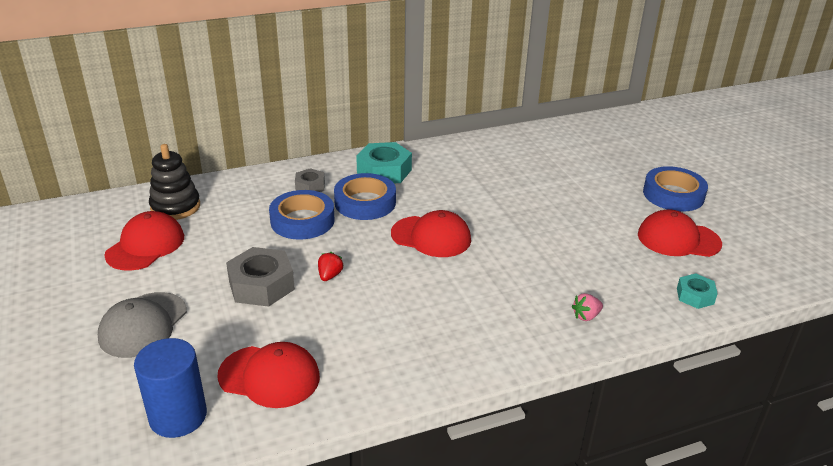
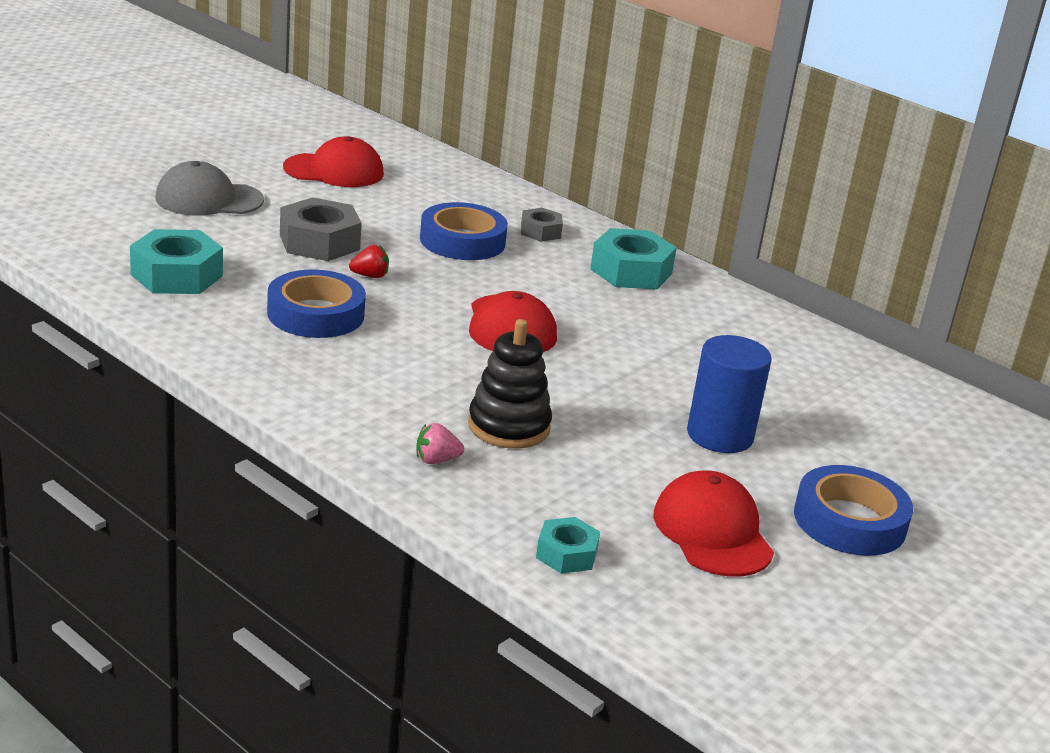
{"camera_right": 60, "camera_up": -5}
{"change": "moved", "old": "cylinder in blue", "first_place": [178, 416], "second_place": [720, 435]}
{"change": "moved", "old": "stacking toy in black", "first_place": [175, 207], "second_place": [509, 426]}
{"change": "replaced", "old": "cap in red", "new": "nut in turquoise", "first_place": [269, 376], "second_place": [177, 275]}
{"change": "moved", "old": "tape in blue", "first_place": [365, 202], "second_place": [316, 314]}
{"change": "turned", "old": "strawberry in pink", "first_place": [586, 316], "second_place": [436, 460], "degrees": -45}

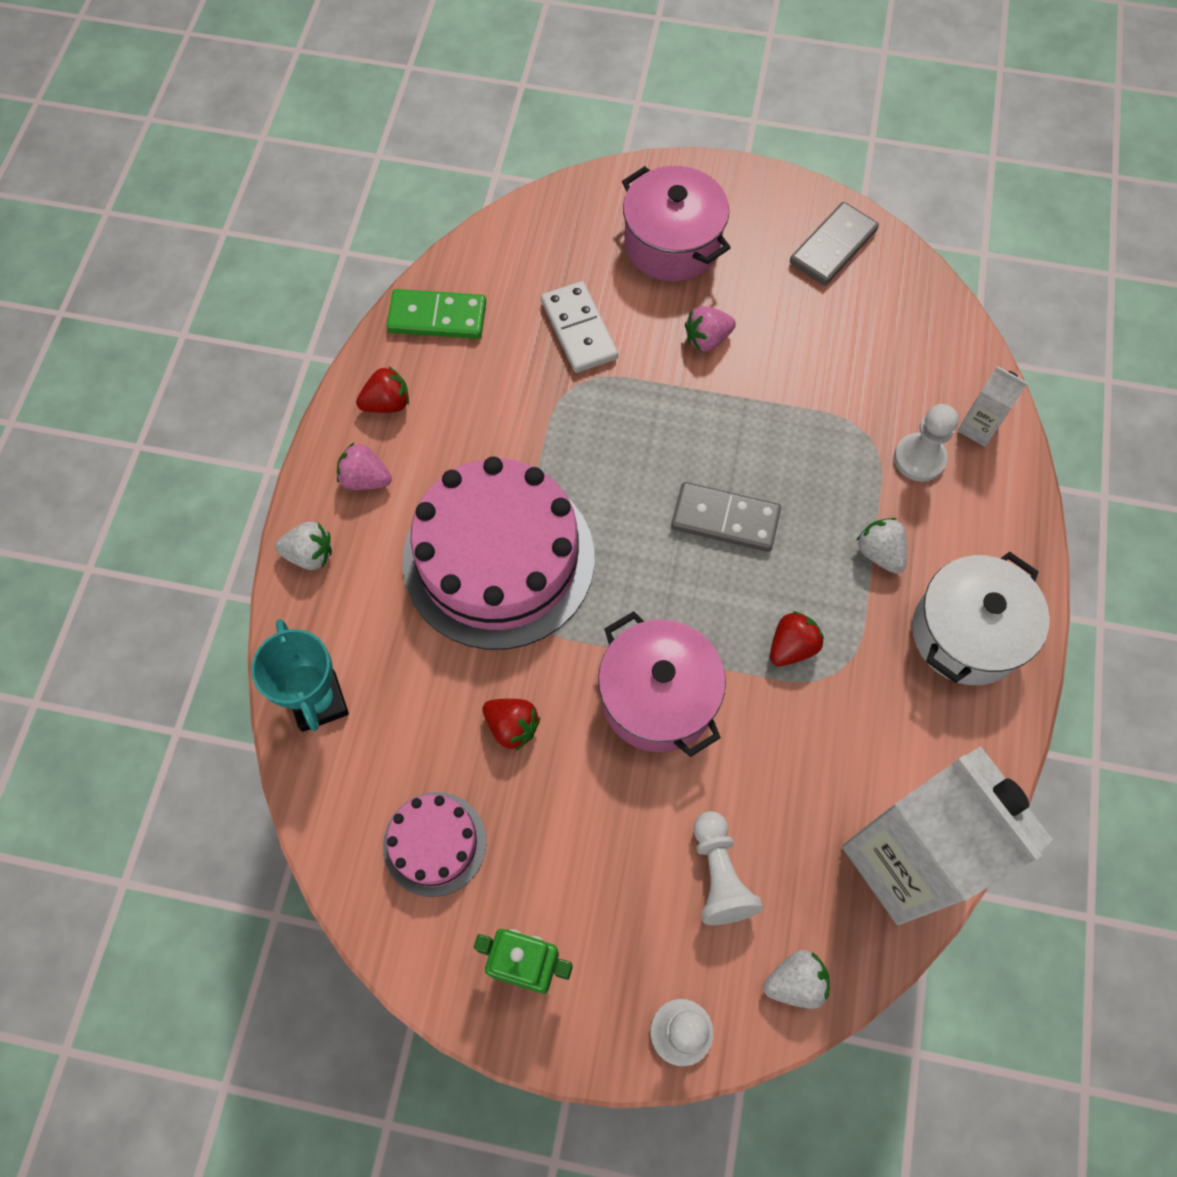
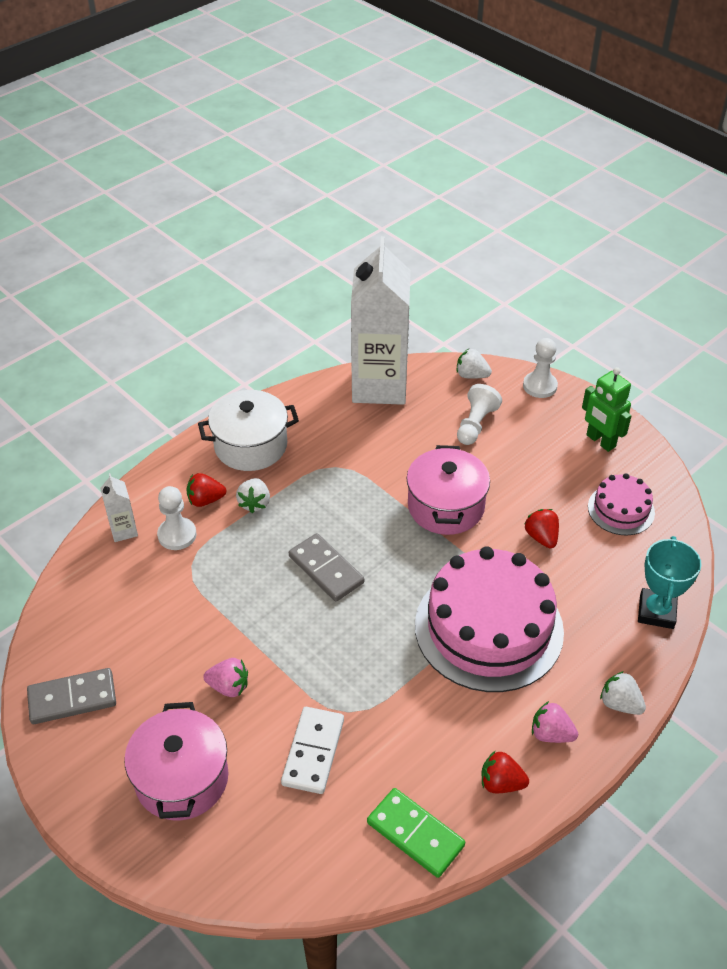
{"camera_right": -145, "camera_up": -20}
{"change": "turned", "old": "strawberry in pink", "first_place": [365, 479], "second_place": [551, 734], "degrees": 150}
{"change": "moved", "old": "strawberry in red", "first_place": [792, 647], "second_place": [205, 500]}

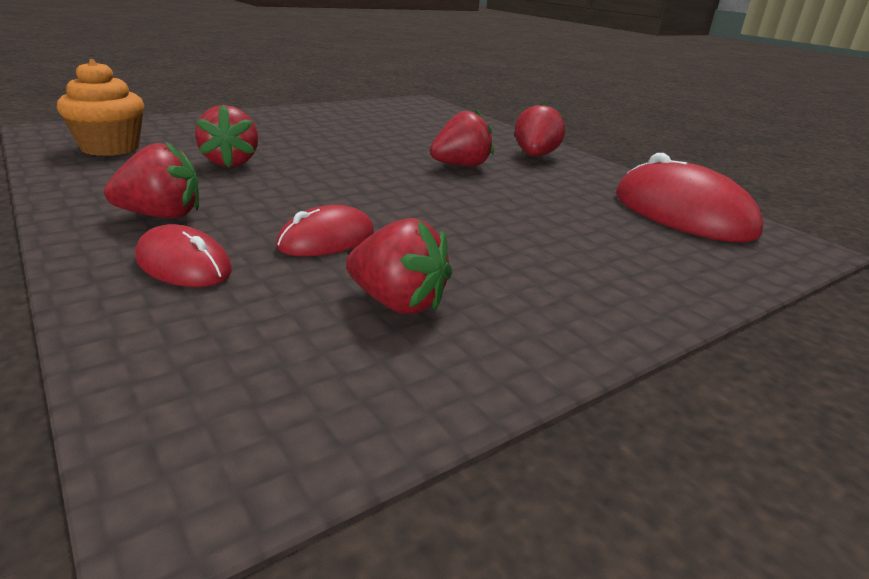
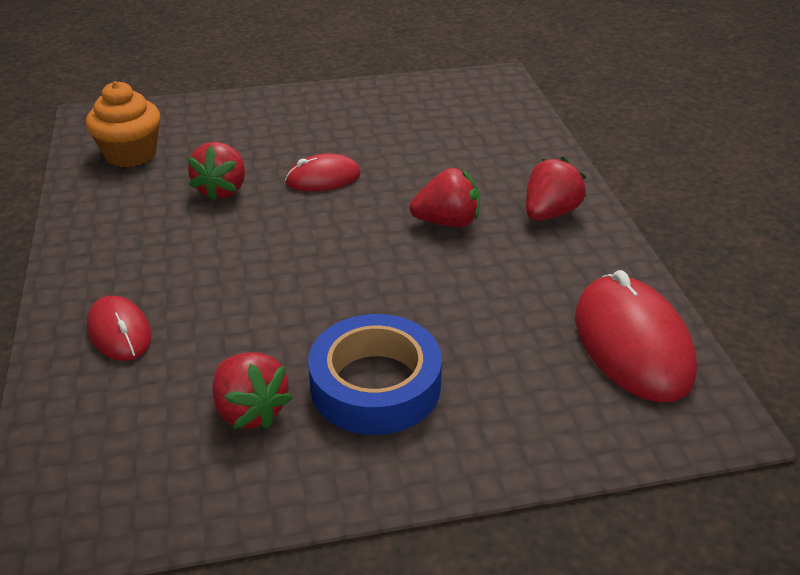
{"camera_right": 25, "camera_up": 10}
{"change": "removed", "old": "strawberry in red", "first_place": [162, 216]}
{"change": "moved", "old": "mouse in red", "first_place": [327, 239], "second_place": [323, 178]}
{"change": "added", "new": "tape in blue", "second_place": [375, 385]}

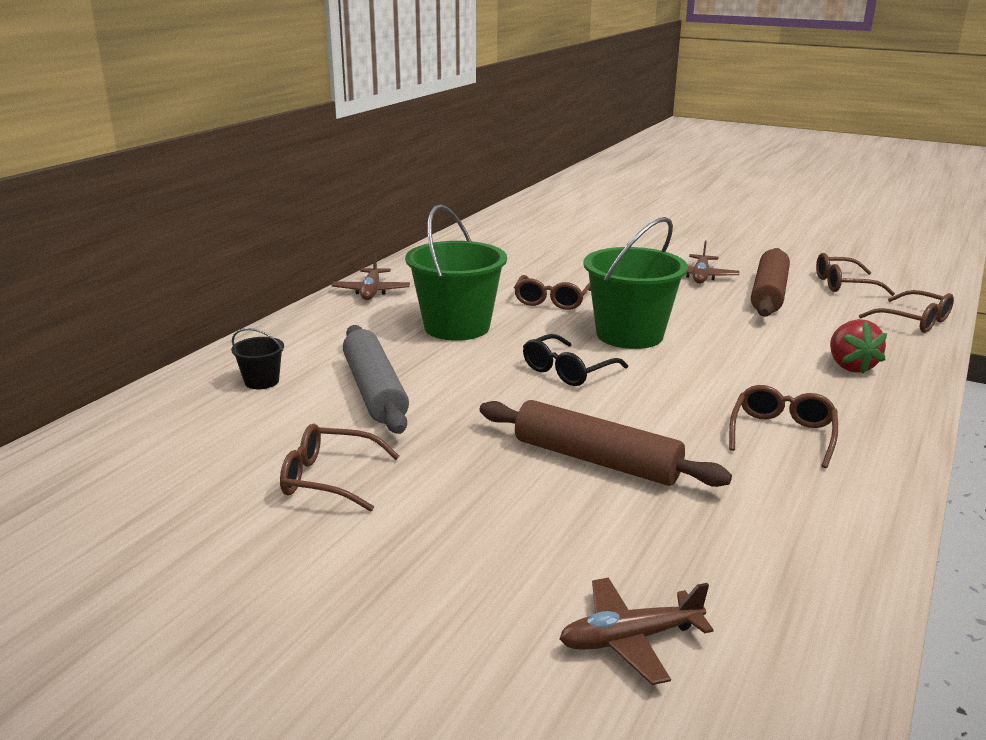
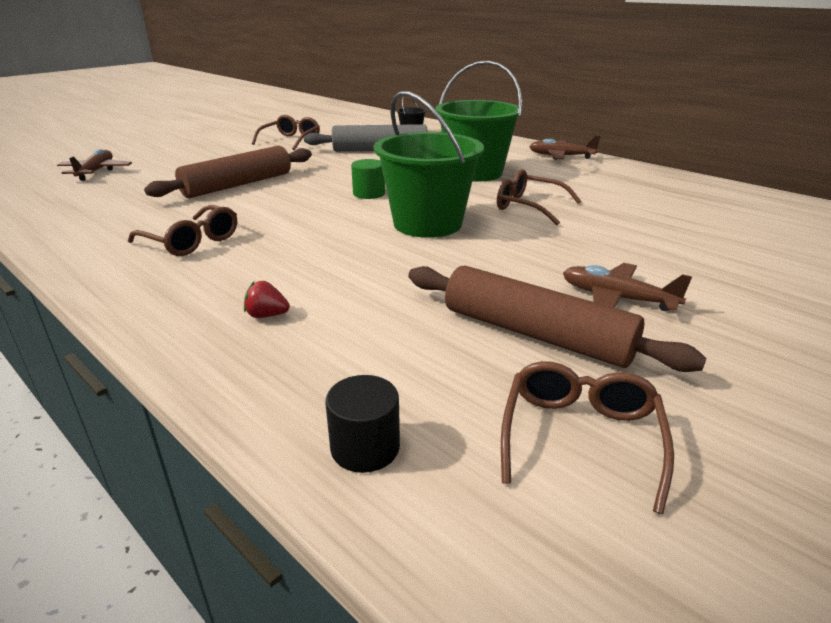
{"camera_right": 105, "camera_up": 5}
{"change": "replaced", "old": "glasses in black", "new": "cylinder in green", "first_place": [567, 371], "second_place": [369, 193]}
{"change": "resized", "old": "strawberry in red", "first_place": [850, 366], "second_place": [267, 315], "factor": 0.55}
{"change": "replaced", "old": "glasses in brown", "new": "cylinder in black", "first_place": [914, 321], "second_place": [365, 447]}

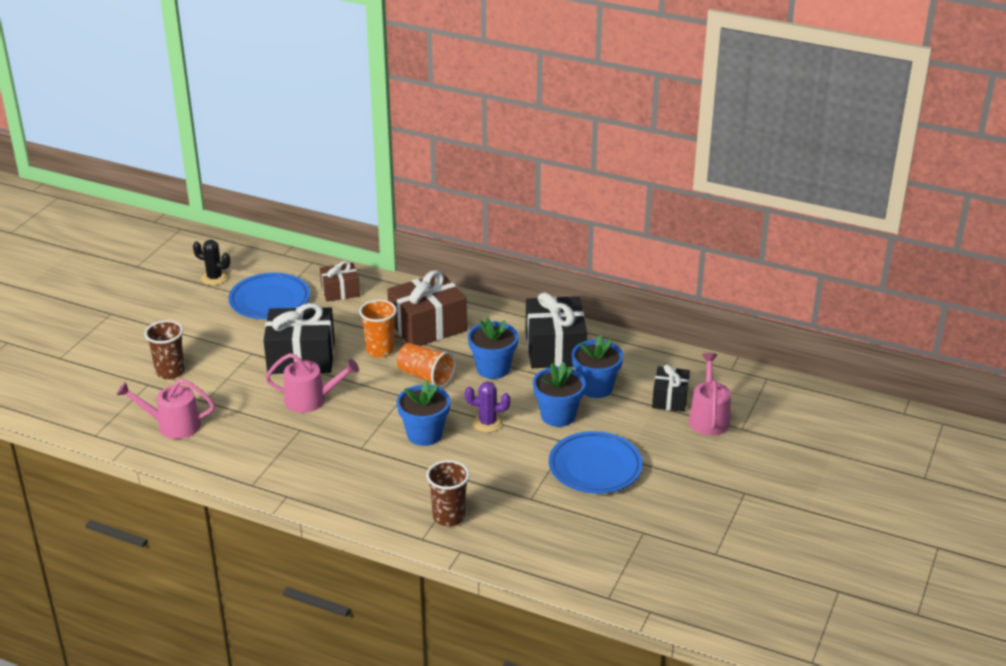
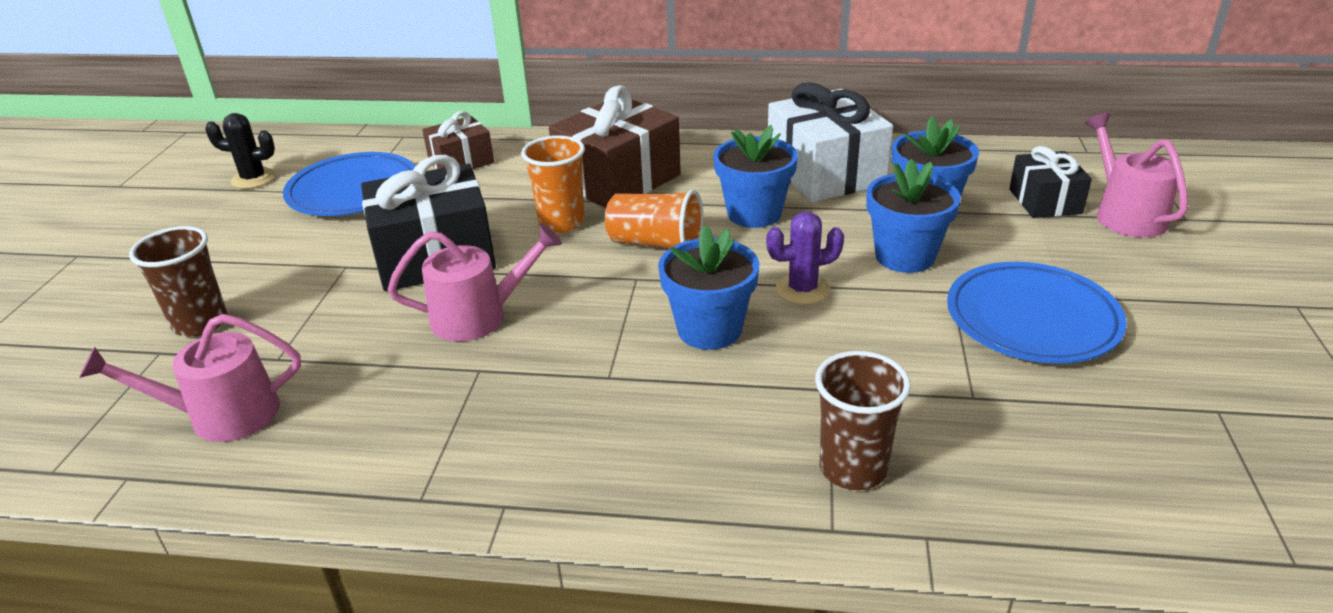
{"camera_right": -15, "camera_up": 0}
{"change": "recoloured", "old": "gift in black", "new": "gift in white", "first_place": [555, 348], "second_place": [825, 172]}

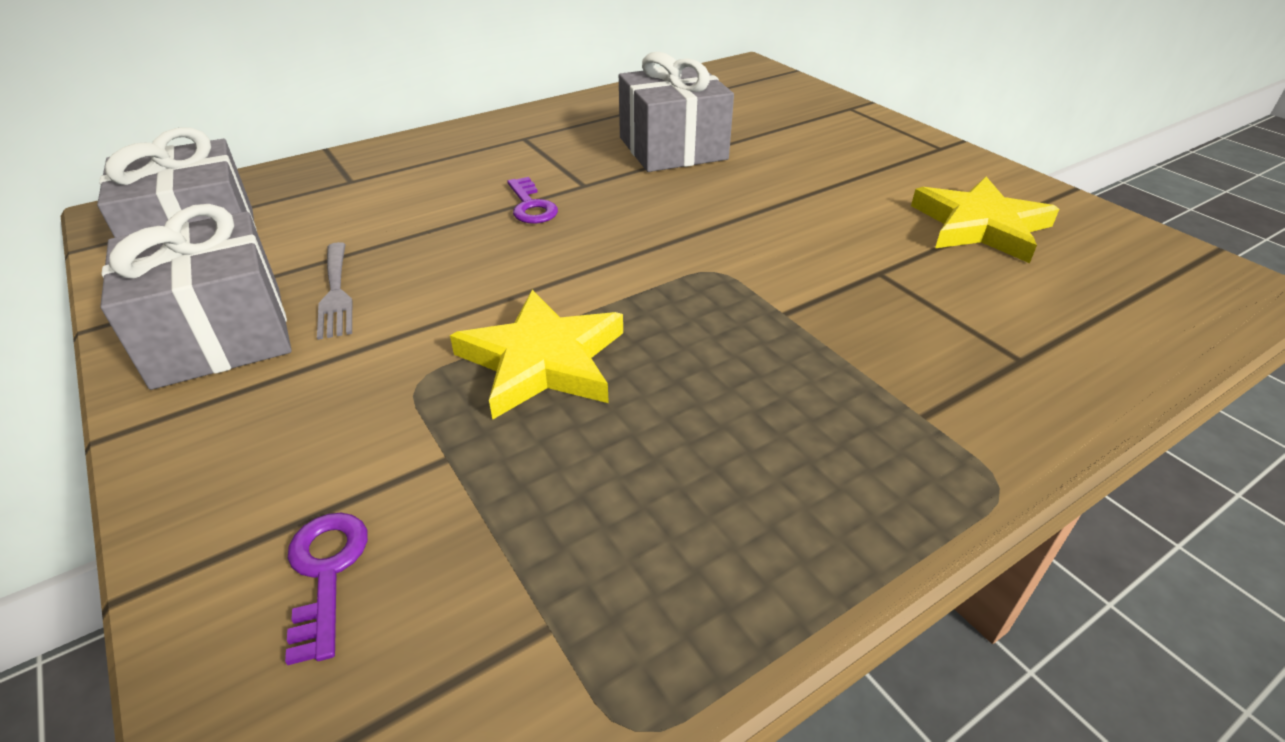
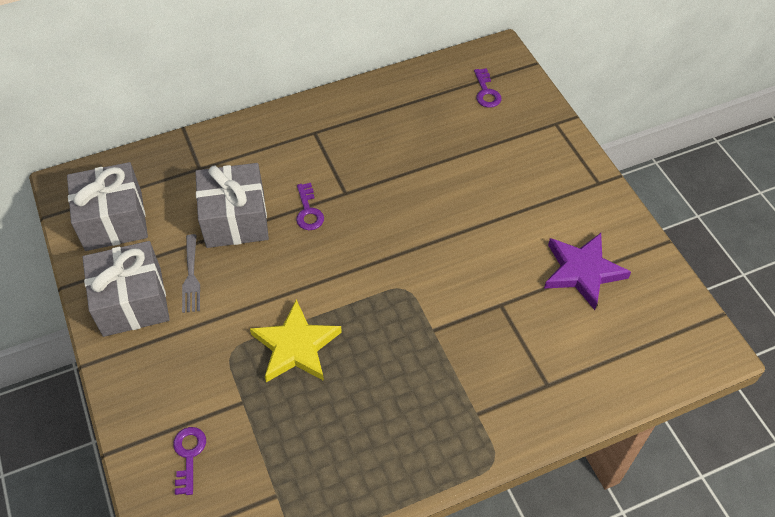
{"camera_right": 10, "camera_up": 15}
{"change": "moved", "old": "gift in grey", "first_place": [673, 148], "second_place": [235, 219]}
{"change": "recoloured", "old": "star in yellow", "new": "star in purple", "first_place": [980, 226], "second_place": [582, 272]}
{"change": "added", "new": "key in purple", "second_place": [486, 92]}

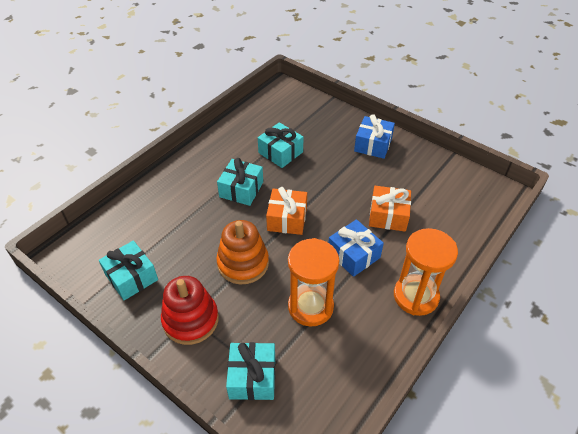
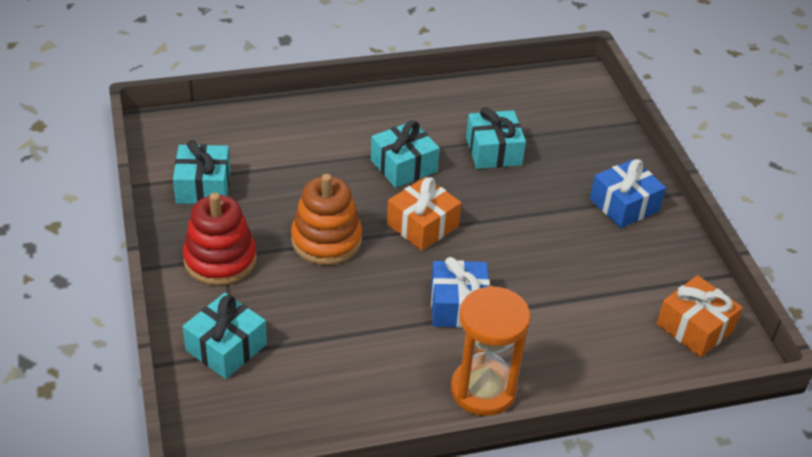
{"camera_right": 35, "camera_up": -5}
{"change": "removed", "old": "hourglass in orange", "first_place": [310, 306]}
{"change": "moved", "old": "gift in orange", "first_place": [388, 216], "second_place": [695, 327]}

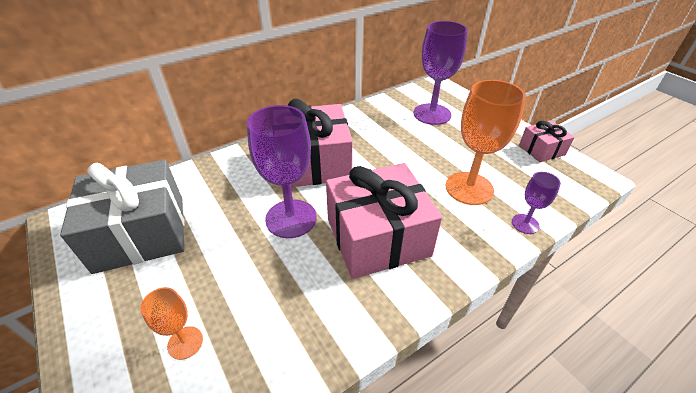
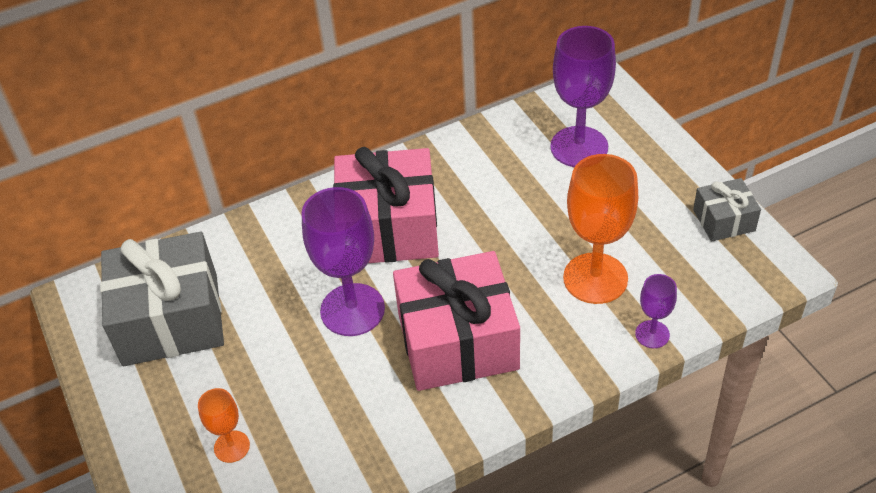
{"camera_right": 10, "camera_up": 5}
{"change": "recoloured", "old": "gift in pink", "new": "gift in grey", "first_place": [541, 150], "second_place": [724, 220]}

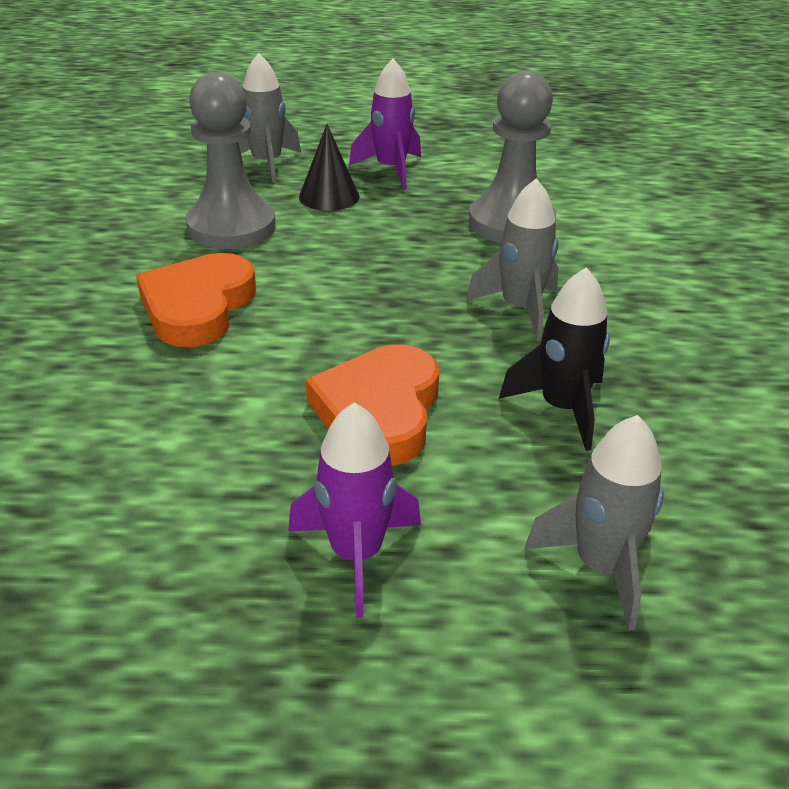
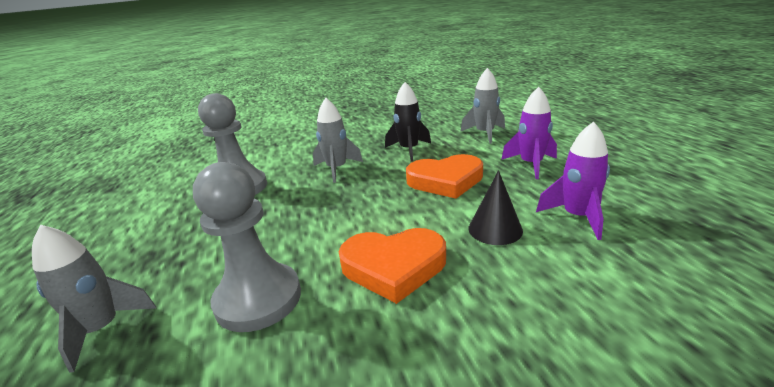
{"camera_right": -105, "camera_up": -10}
{"change": "moved", "old": "cone in black", "first_place": [329, 196], "second_place": [495, 229]}
{"change": "moved", "old": "rocket in purple", "first_place": [391, 169], "second_place": [577, 217]}

